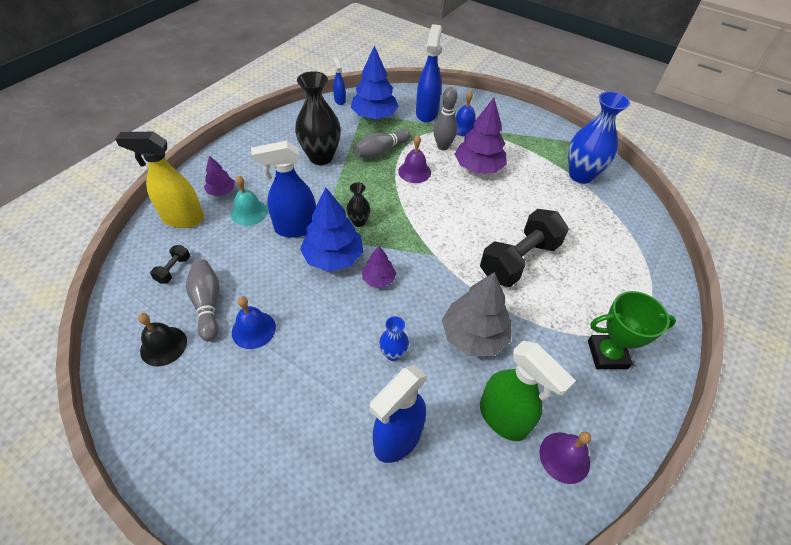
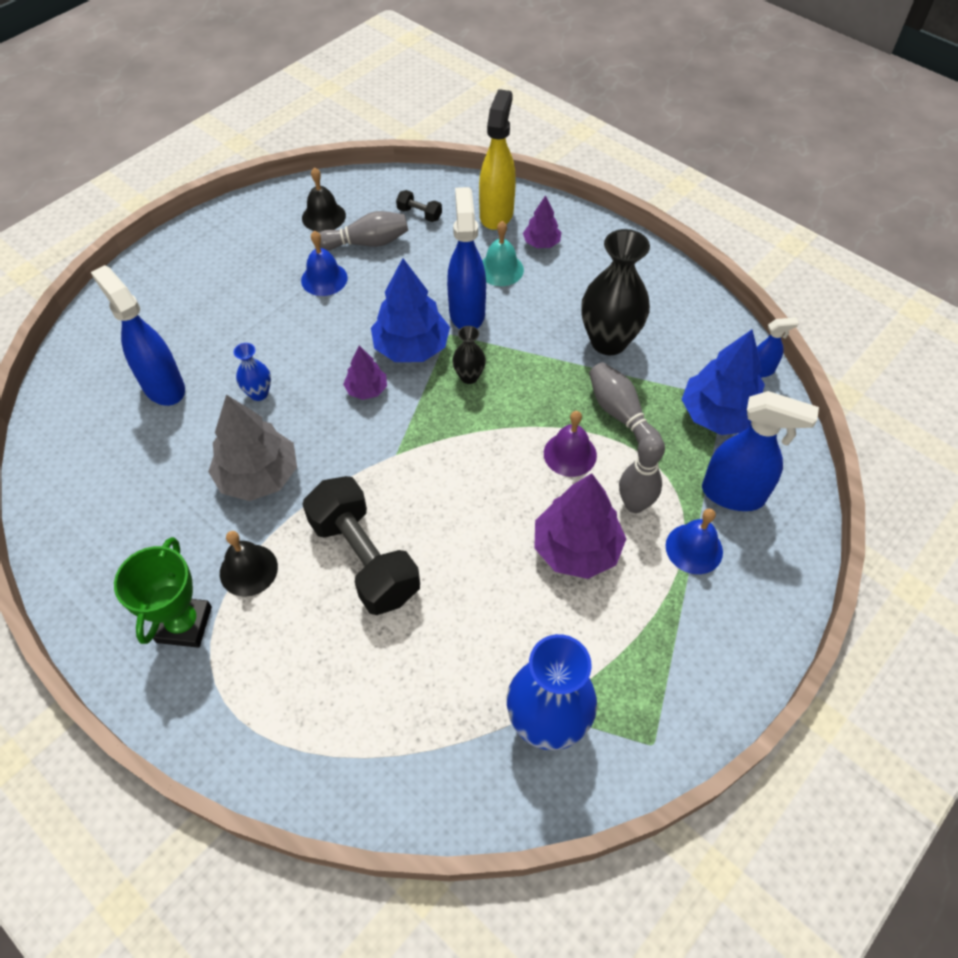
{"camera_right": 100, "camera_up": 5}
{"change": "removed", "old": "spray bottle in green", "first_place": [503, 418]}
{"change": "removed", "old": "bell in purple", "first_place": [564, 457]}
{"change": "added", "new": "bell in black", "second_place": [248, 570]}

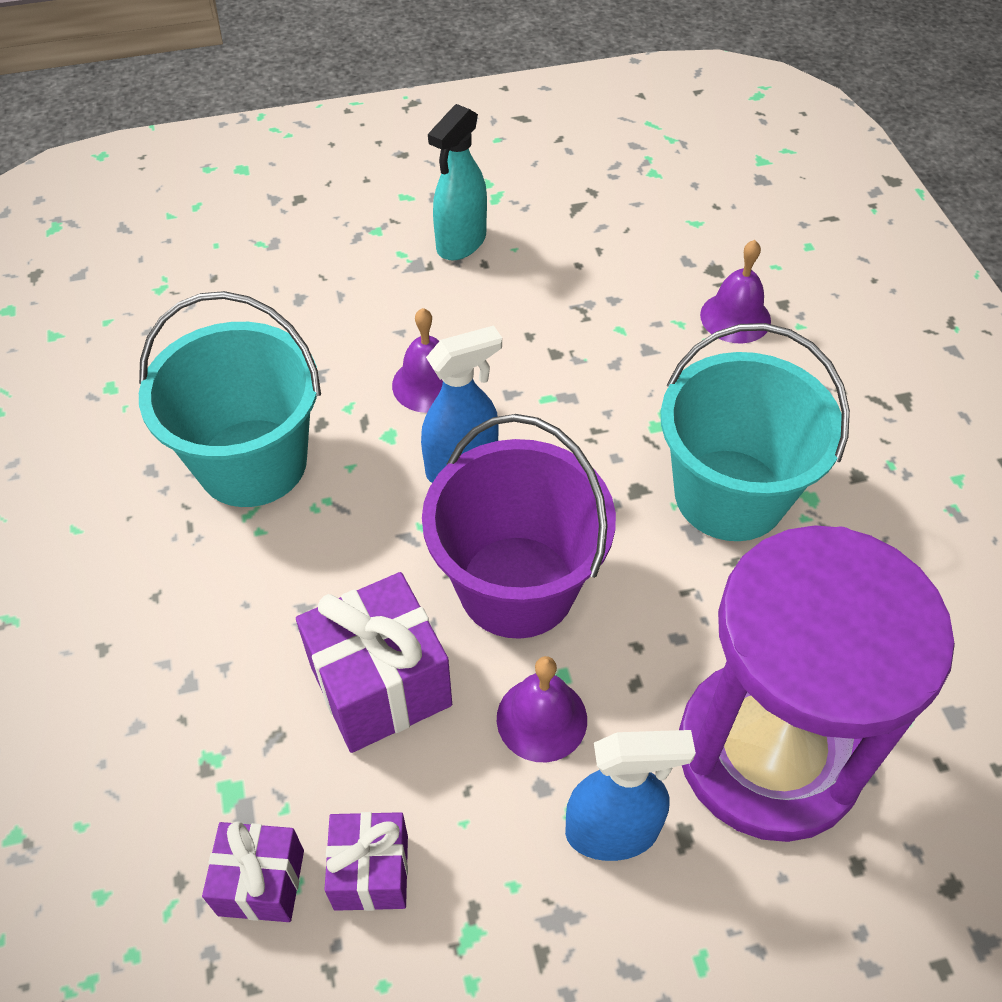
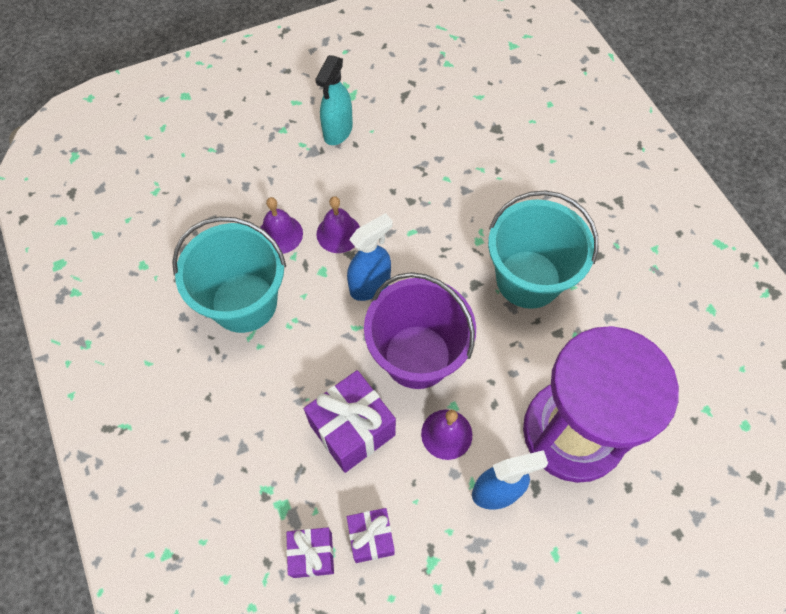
{"camera_right": -10, "camera_up": 10}
{"change": "moved", "old": "bell in purple", "first_place": [735, 317], "second_place": [280, 234]}

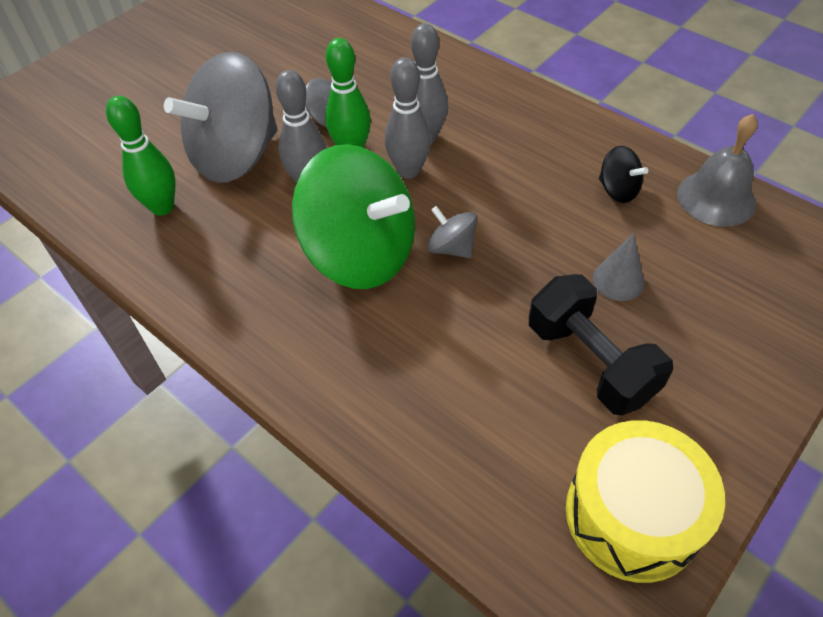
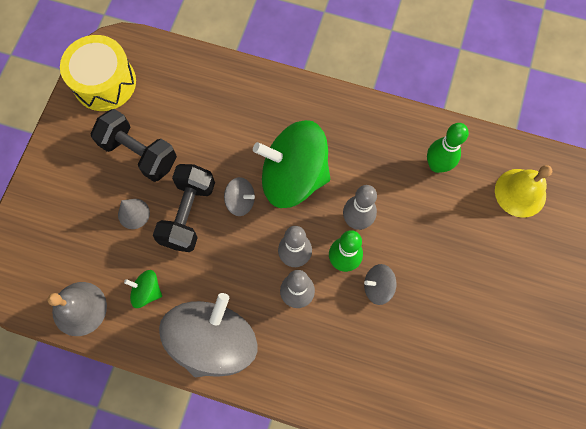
{"camera_right": 155, "camera_up": 20}
{"change": "moved", "old": "spinning top in grey", "first_place": [236, 156], "second_place": [214, 340]}
{"change": "recoloured", "old": "spinning top in black", "new": "spinning top in green", "first_place": [618, 190], "second_place": [147, 291]}
{"change": "added", "new": "dumbbell in black", "second_place": [188, 214]}
{"change": "added", "new": "bell in yellow", "second_place": [520, 192]}

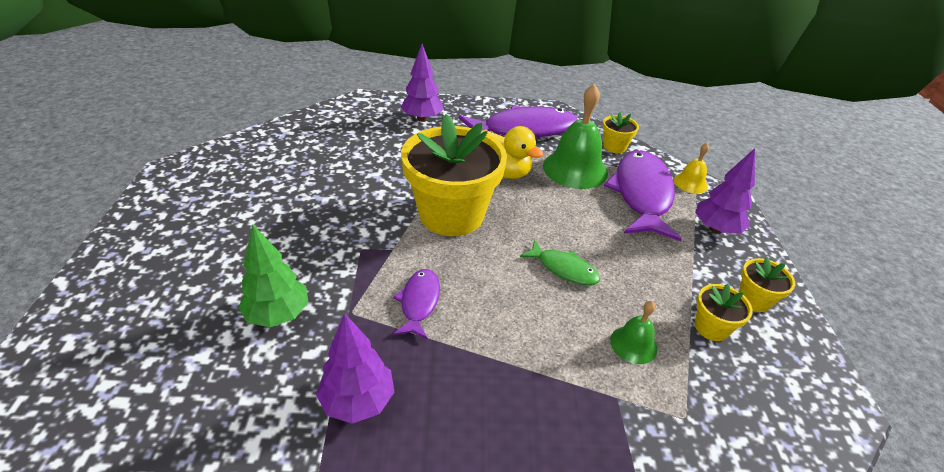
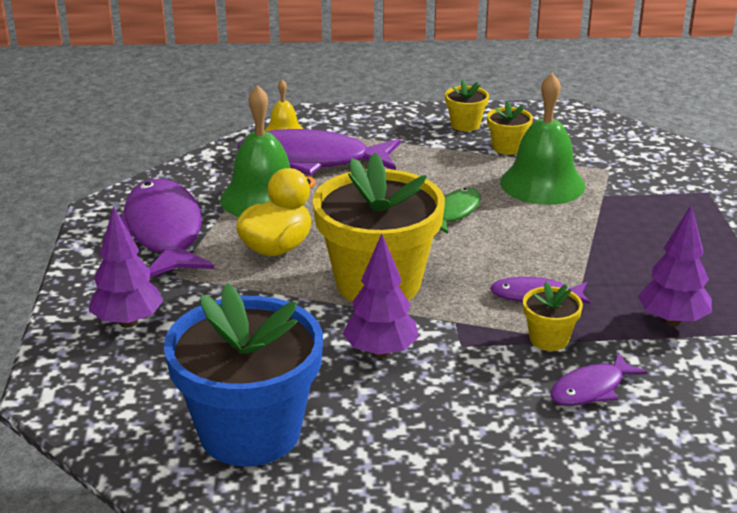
{"camera_right": -90, "camera_up": -10}
{"change": "replaced", "old": "tree in green", "new": "fish in purple", "first_place": [278, 315], "second_place": [591, 389]}
{"change": "moved", "old": "flower pot in yellow", "first_place": [614, 147], "second_place": [549, 339]}
{"change": "resized", "old": "bell in green", "first_place": [633, 344], "second_place": [542, 183], "factor": 1.96}
{"change": "moved", "old": "tree in purple", "first_place": [716, 229], "second_place": [381, 352]}
{"change": "added", "new": "flower pot in blue", "second_place": [250, 432]}

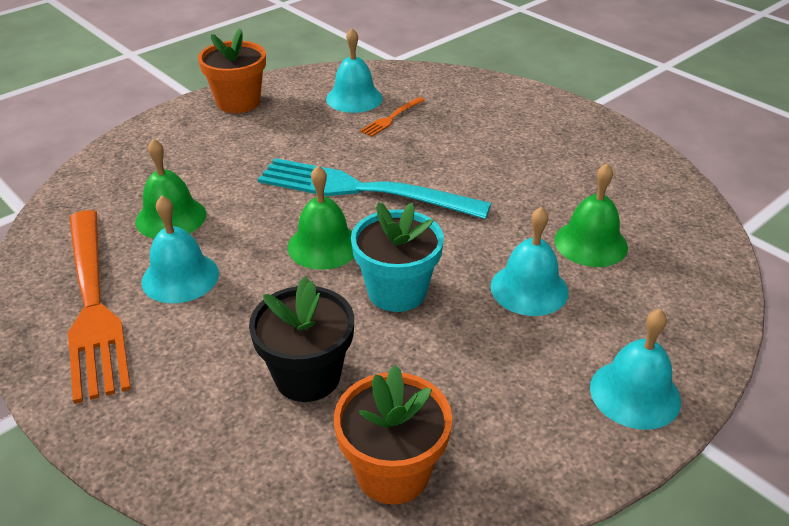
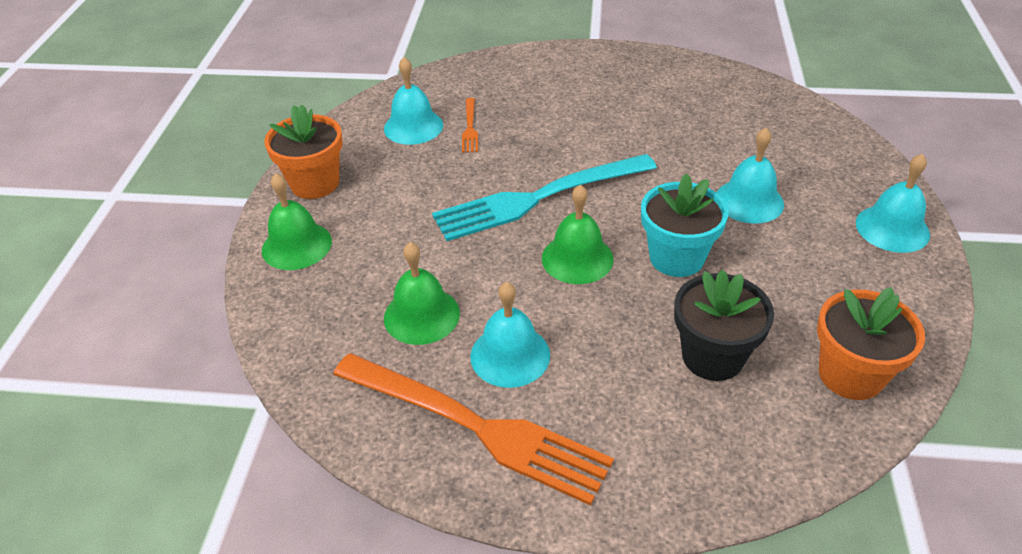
{"camera_right": -40, "camera_up": 5}
{"change": "moved", "old": "bell in green", "first_place": [590, 243], "second_place": [296, 245]}

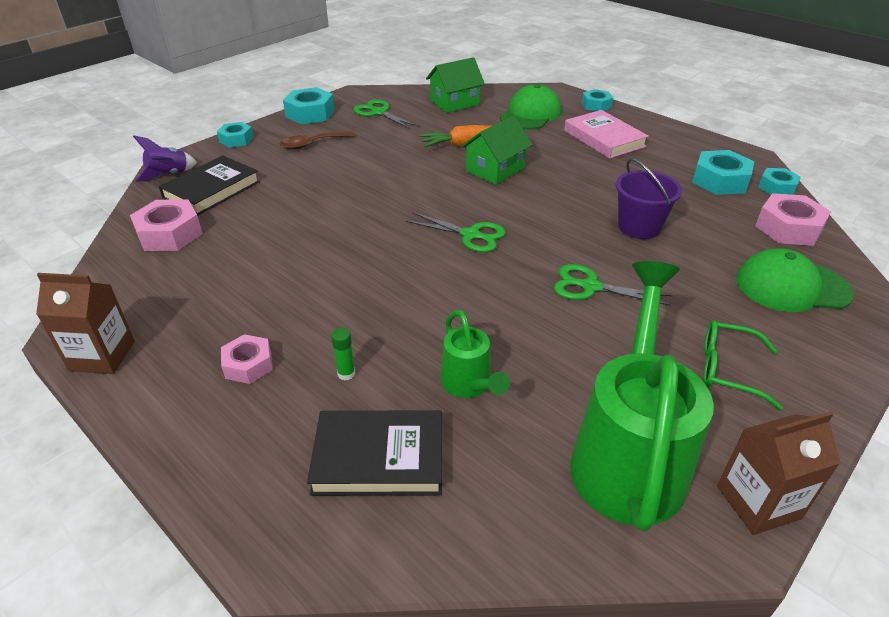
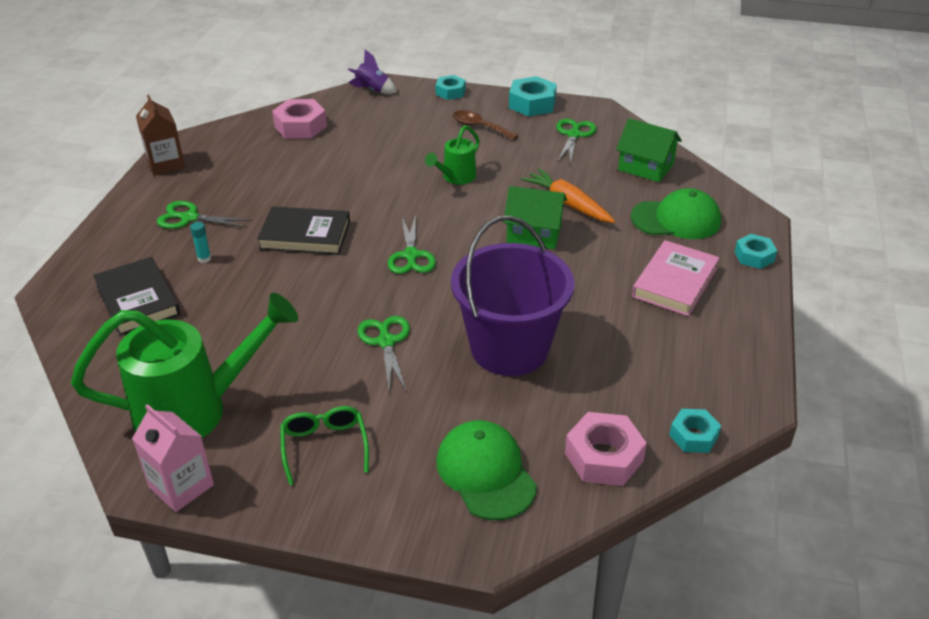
{"camera_right": 60, "camera_up": 0}
{"change": "moved", "old": "book in black", "first_place": [212, 190], "second_place": [305, 235]}
{"change": "replaced", "old": "nut in pink", "new": "scissors in green", "first_place": [248, 365], "second_place": [189, 218]}
{"change": "recoloured", "old": "glue stick in green", "new": "glue stick in turquoise", "first_place": [346, 374], "second_place": [204, 259]}
{"change": "moved", "old": "watering can in green", "first_place": [469, 385], "second_place": [456, 177]}
{"change": "resized", "old": "bucket in purple", "first_place": [639, 227], "second_place": [509, 348], "factor": 1.74}
{"change": "removed", "old": "nut in turquoise", "first_place": [720, 180]}
{"change": "recoloured", "old": "carton in brown", "new": "carton in pink", "first_place": [758, 502], "second_place": [181, 486]}

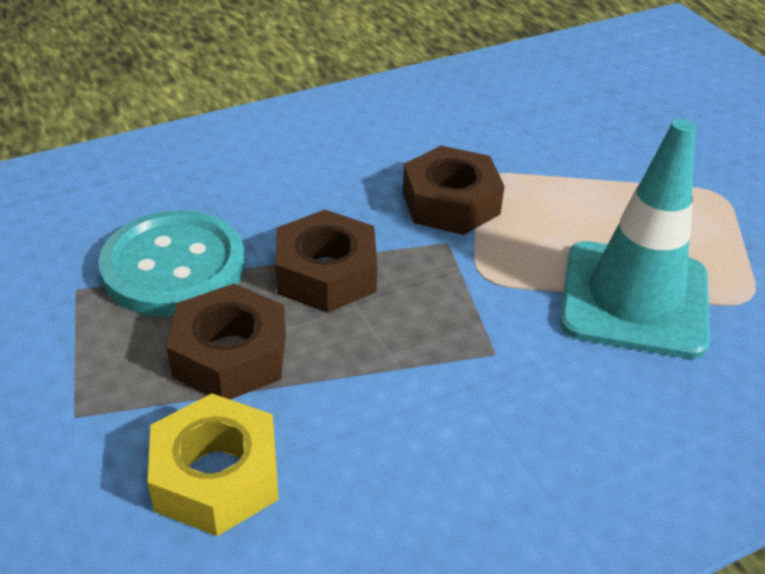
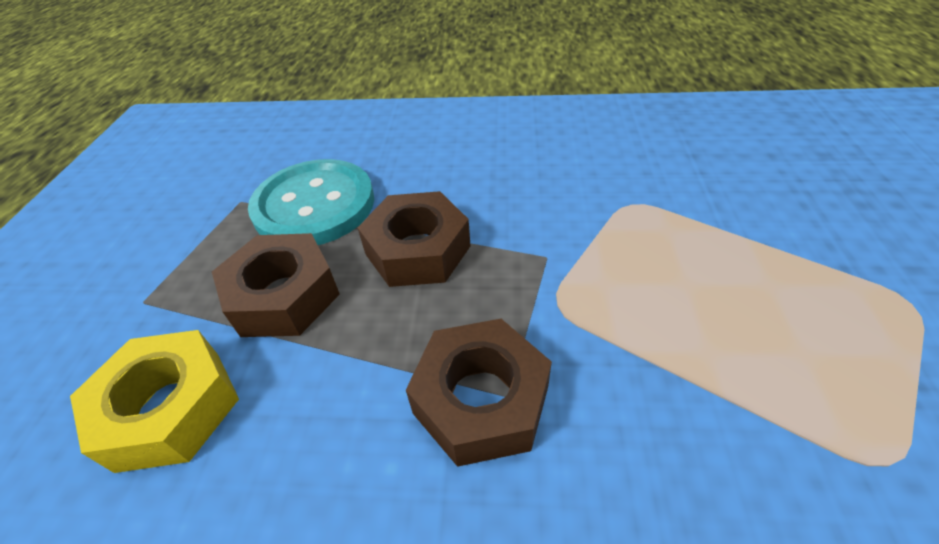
{"camera_right": 35, "camera_up": 5}
{"change": "moved", "old": "nut in brown", "first_place": [450, 203], "second_place": [481, 399]}
{"change": "removed", "old": "traffic cone in turquoise", "first_place": [634, 299]}

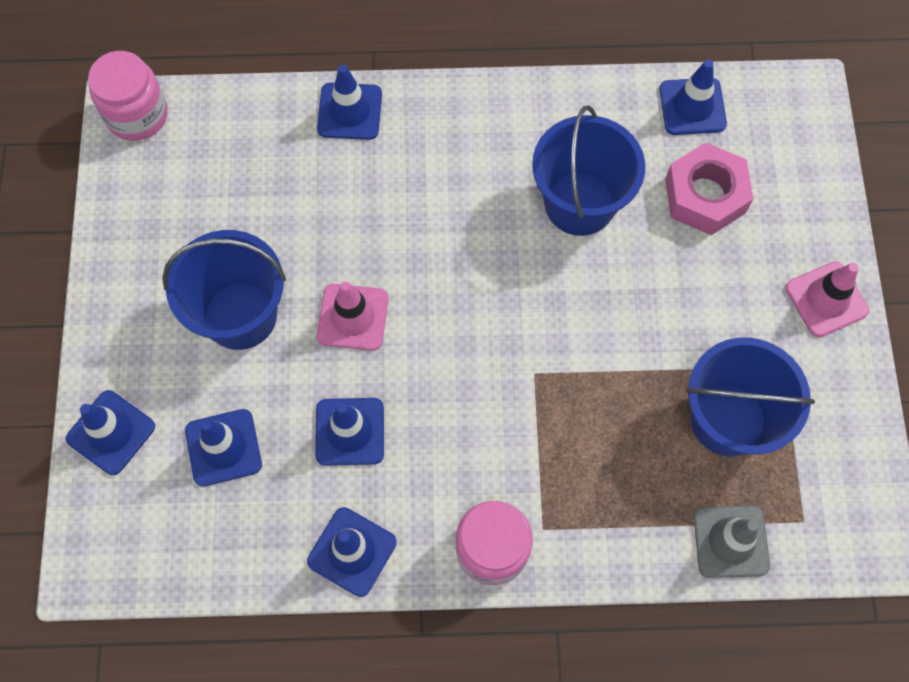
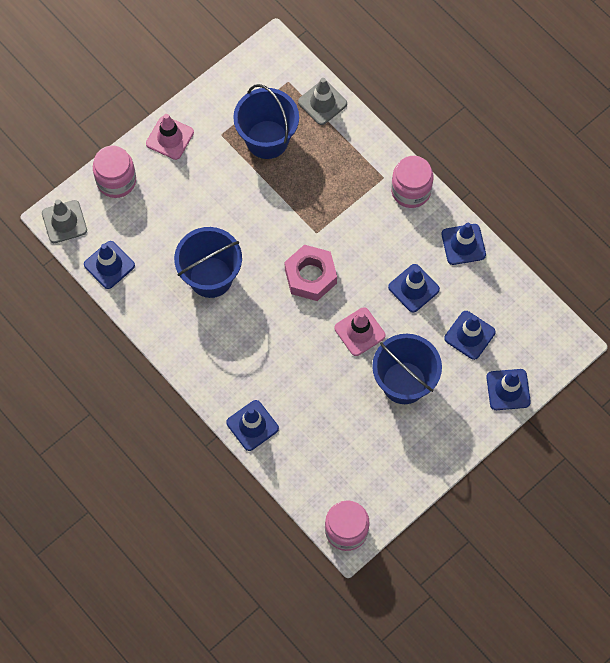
{"camera_right": -130, "camera_up": 0}
{"change": "moved", "old": "nut in pink", "first_place": [705, 196], "second_place": [310, 276]}
{"change": "added", "new": "traffic cone in grey", "second_place": [64, 222]}
{"change": "added", "new": "jar in pink", "second_place": [116, 181]}

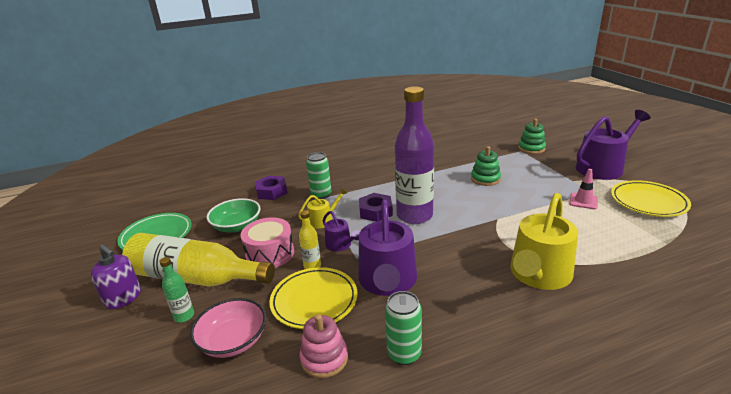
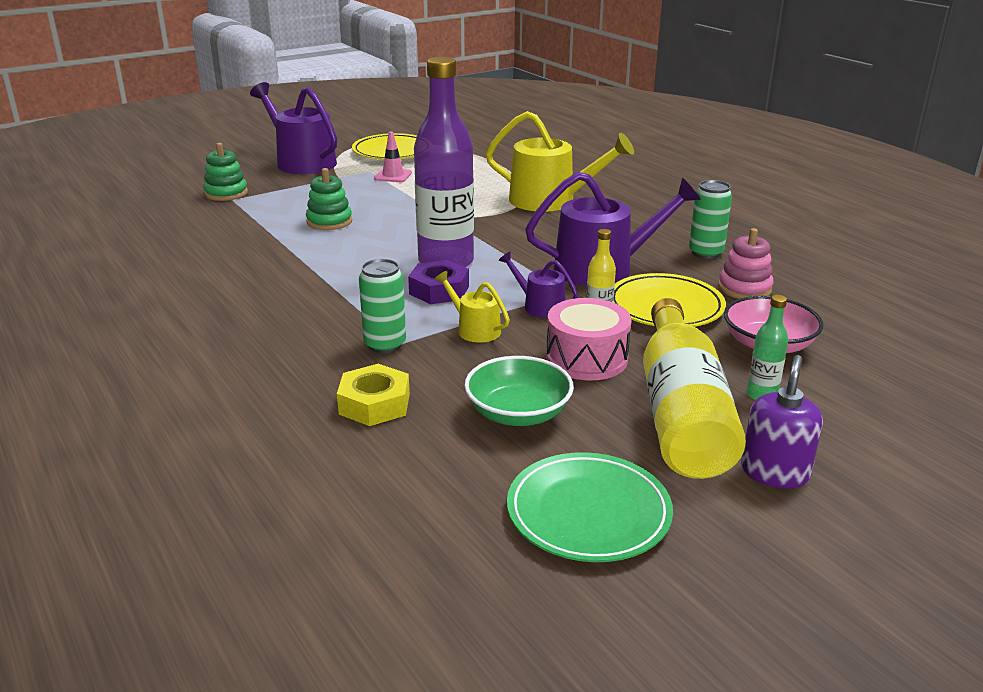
{"camera_right": -105, "camera_up": 0}
{"change": "recoloured", "old": "nut in purple", "new": "nut in yellow", "first_place": [272, 192], "second_place": [374, 404]}
{"change": "turned", "old": "watering can in purple", "first_place": [340, 245], "second_place": [540, 306], "degrees": -90}

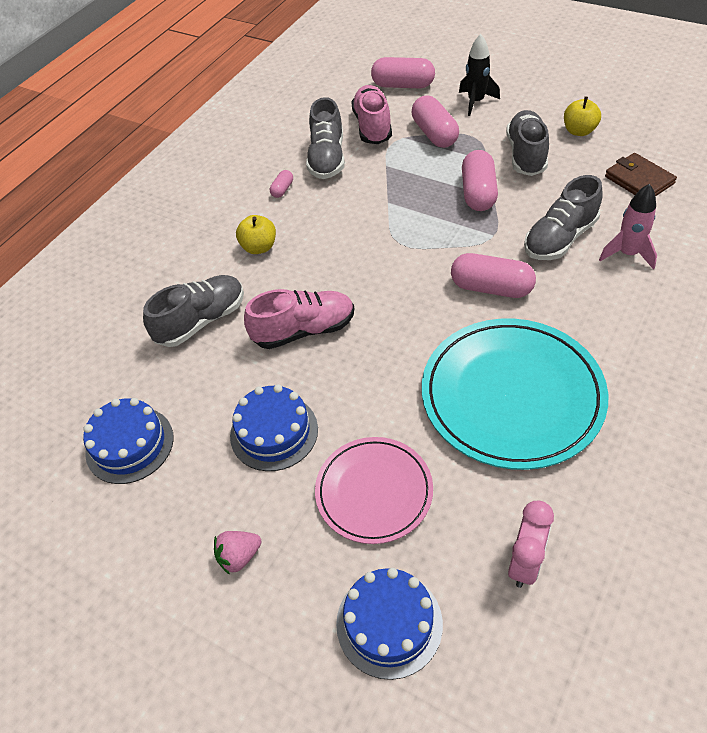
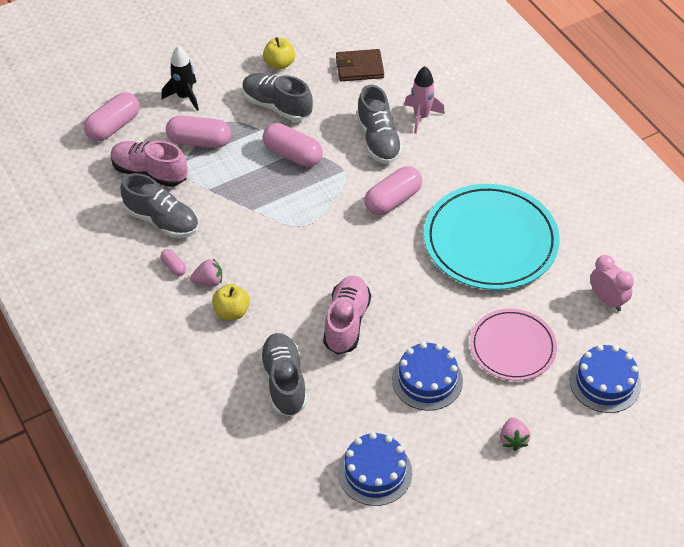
{"camera_right": -65, "camera_up": 0}
{"change": "added", "new": "strawberry in pink", "second_place": [208, 281]}

